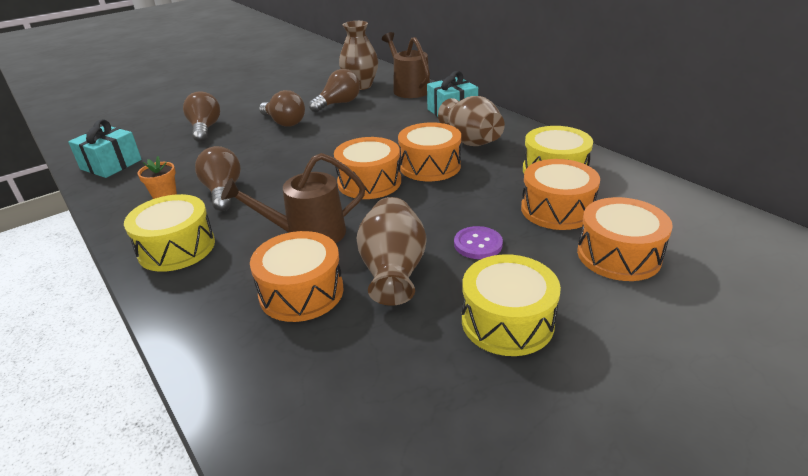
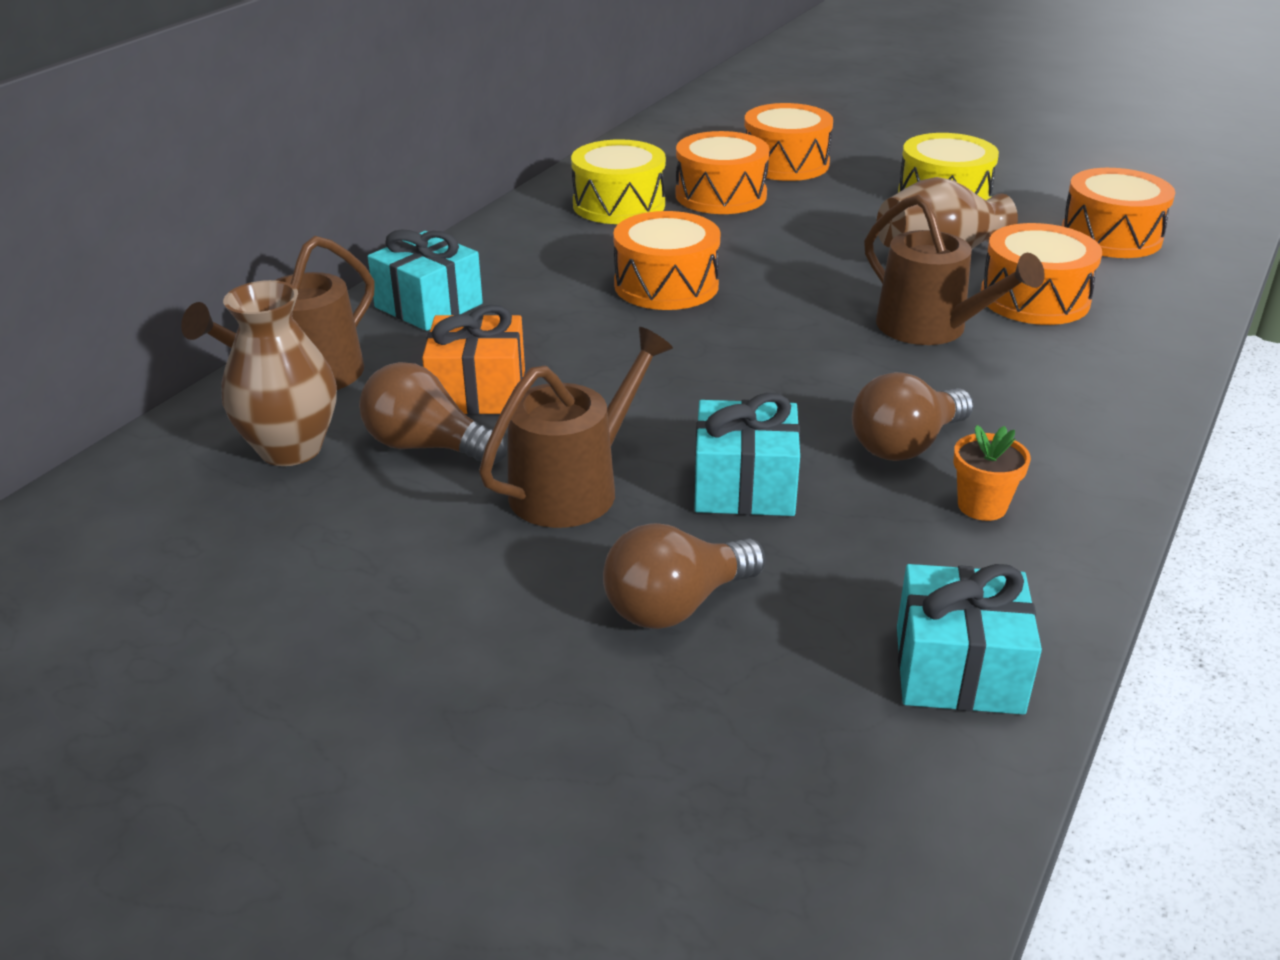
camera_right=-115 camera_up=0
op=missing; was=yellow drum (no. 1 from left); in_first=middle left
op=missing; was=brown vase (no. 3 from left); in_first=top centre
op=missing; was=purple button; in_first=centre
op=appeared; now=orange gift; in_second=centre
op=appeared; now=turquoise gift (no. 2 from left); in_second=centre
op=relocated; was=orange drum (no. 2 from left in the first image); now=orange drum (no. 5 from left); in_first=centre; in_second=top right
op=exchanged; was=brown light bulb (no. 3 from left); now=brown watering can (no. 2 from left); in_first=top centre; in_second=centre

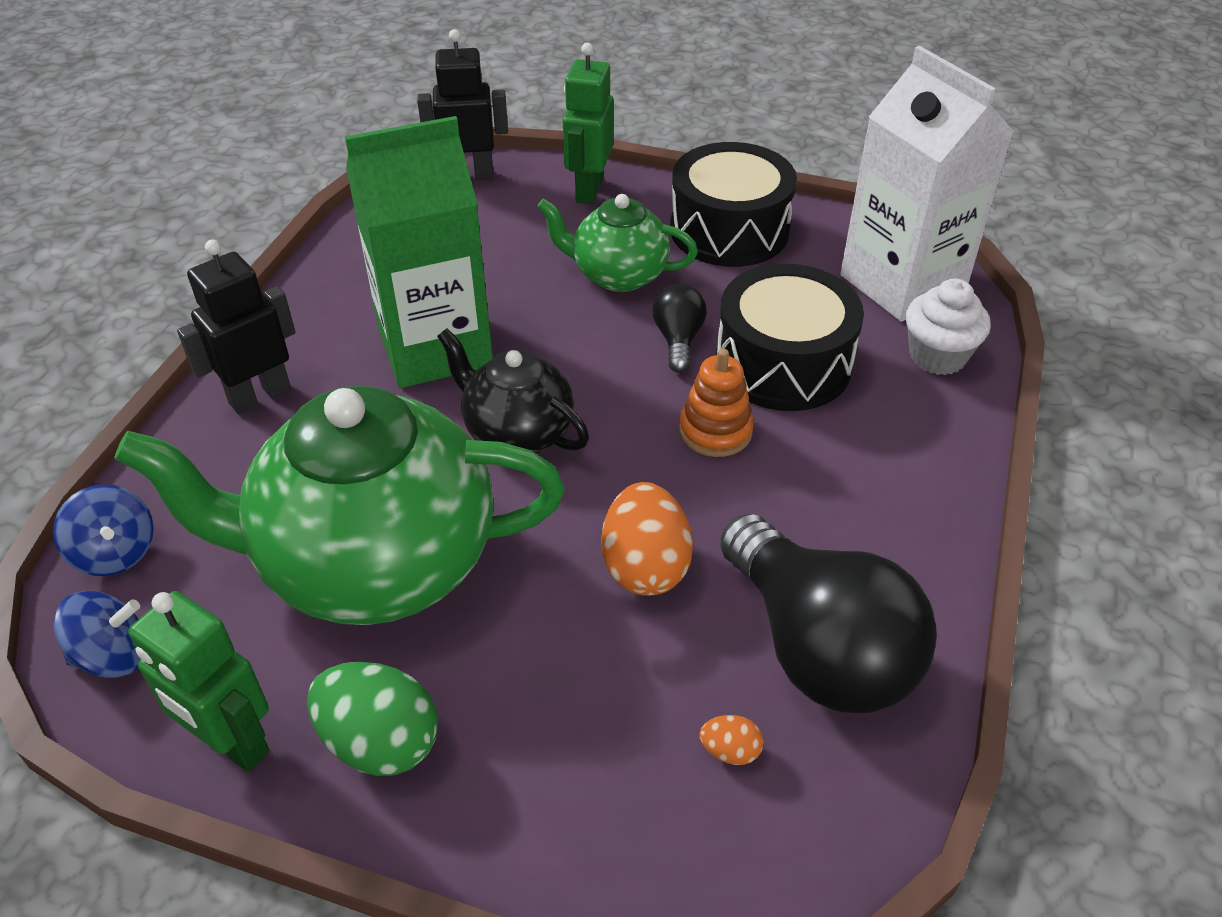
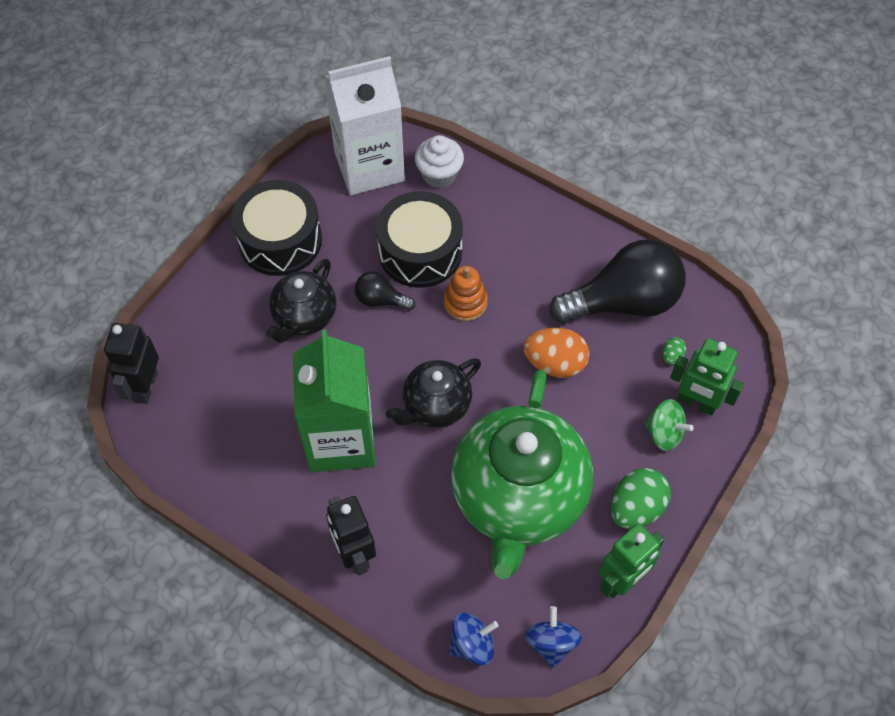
camera_right=-75 camera_up=15
op=appeared; now=green spinning top; in_second=middle right
op=relocated; was=green robot (no. 2 from left); in_first=top centre; in_second=middle right
op=colour; was=green teapot (no. 2 from left); now=black teapot (no. 1 from left); in_first=top centre; in_second=centre
op=colour; was=orange egg (no. 2 from left); now=green egg (no. 2 from left); in_first=bottom centre; in_second=middle right

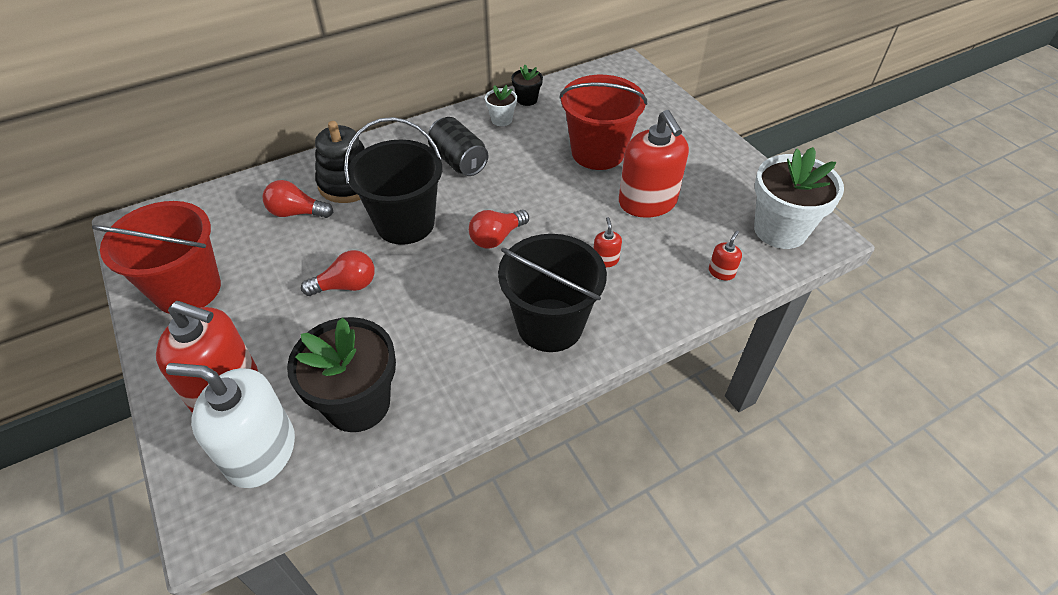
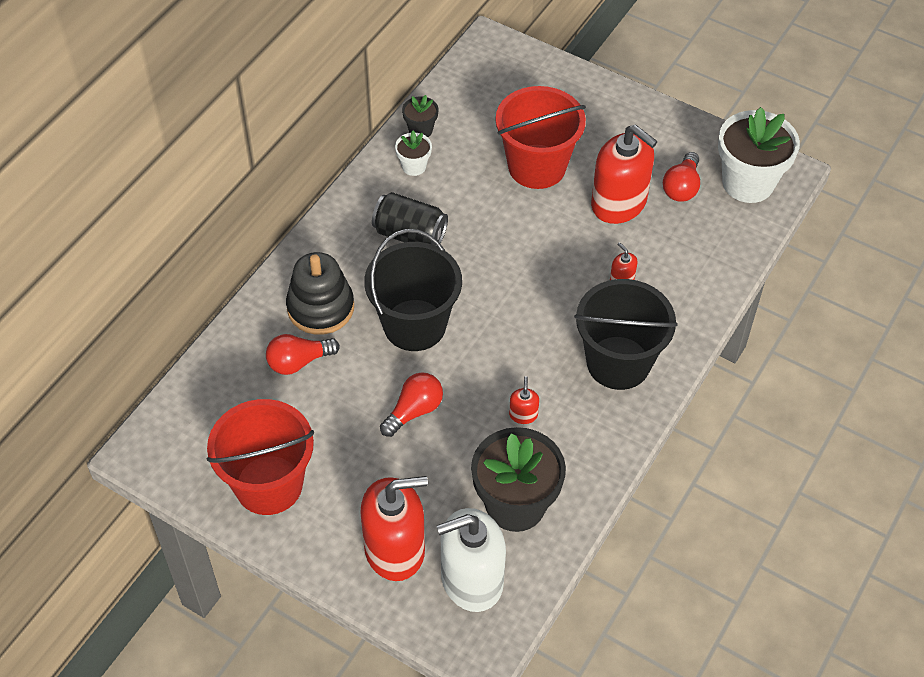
camera_right=-30 camera_up=5
op=relocated; was=red light bulb (no. 3 from left); in_first=centre; in_second=top right
op=relocated; was=red soap dispenser (no. 4 from left in the first image); now=red soap dispenser (no. 2 from left); in_first=middle right; in_second=centre

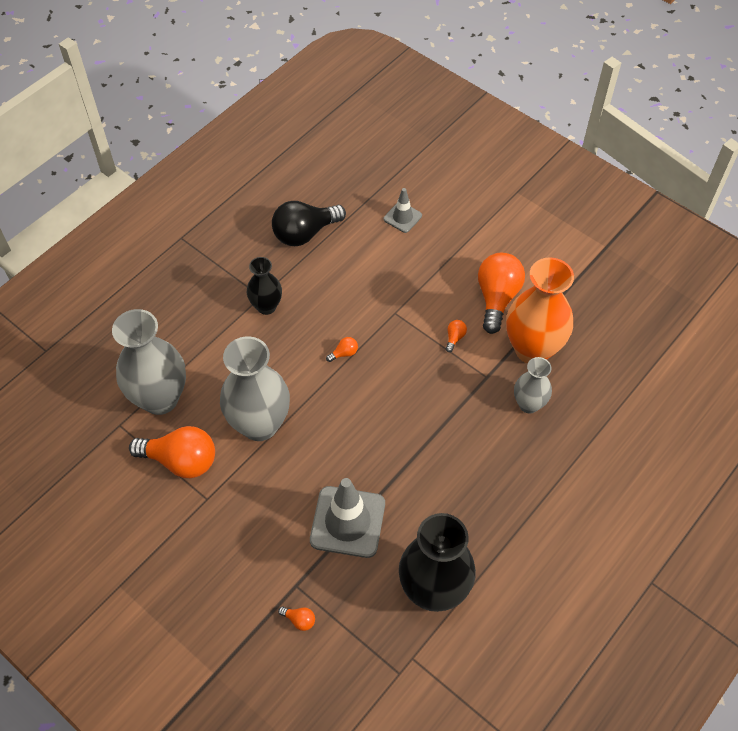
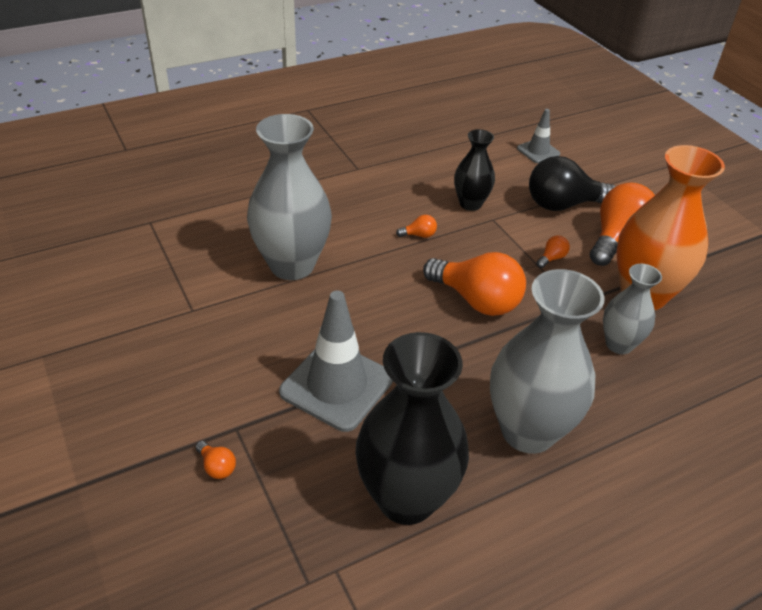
camera_right=20 camera_up=-15
op=relocated; was=grey vase (no. 1 from left in the first image); now=grey vase (no. 2 from left); in_first=middle left; in_second=middle right
op=relocated; was=orange light bulb (no. 1 from left in the first image); now=orange light bulb (no. 3 from left); in_first=middle left; in_second=centre
op=relocated; was=black vase (no. 1 from left in the first image); now=black vase (no. 2 from left); in_first=centre; in_second=top centre
op=relocated; was=black light bulb; in_first=top centre; in_second=top right

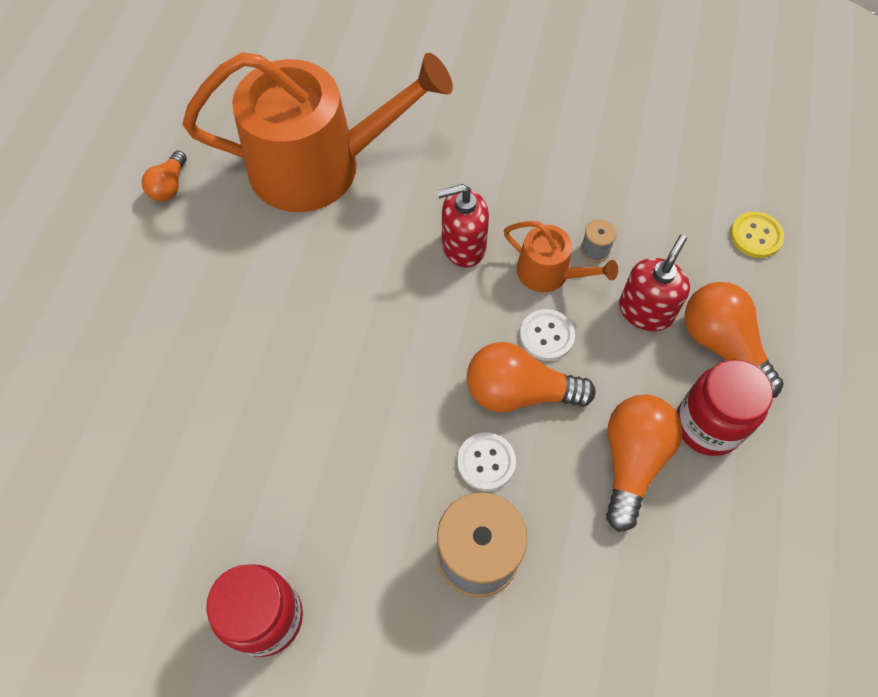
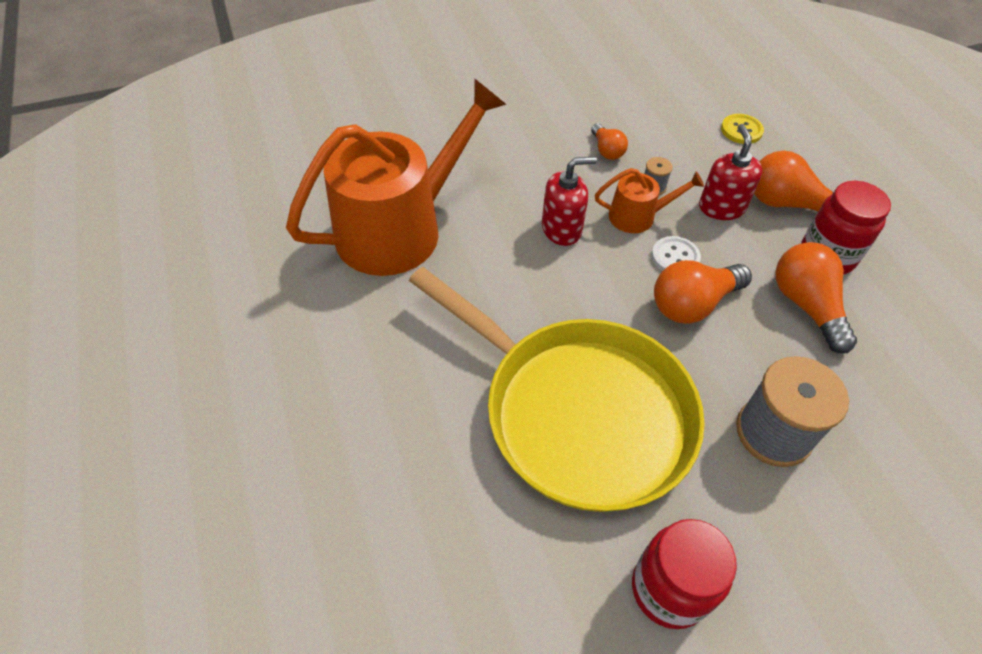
camera_right=-35 camera_up=-10
op=missing; was=white button (no. 1 from left); in_first=centre
op=appeared; now=yellow pan; in_second=centre
op=relocated; was=orange light bulb (no. 1 from left); in_first=top left; in_second=top centre
op=spun; was=red soap dispenser (no. 1 from left); in_first=top centre; in_second=top centre; clockwise=-150

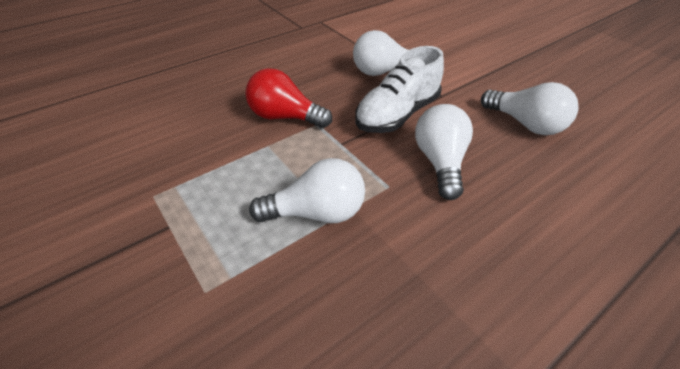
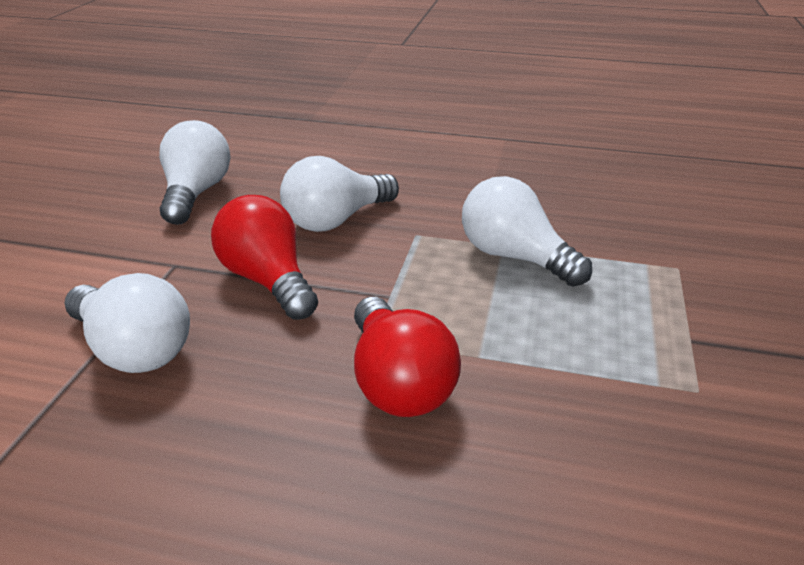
camera_right=-130 camera_up=-10
op=exchanged; was=white shoe; now=red light bulb (no. 1 from left); in_first=top centre; in_second=middle left

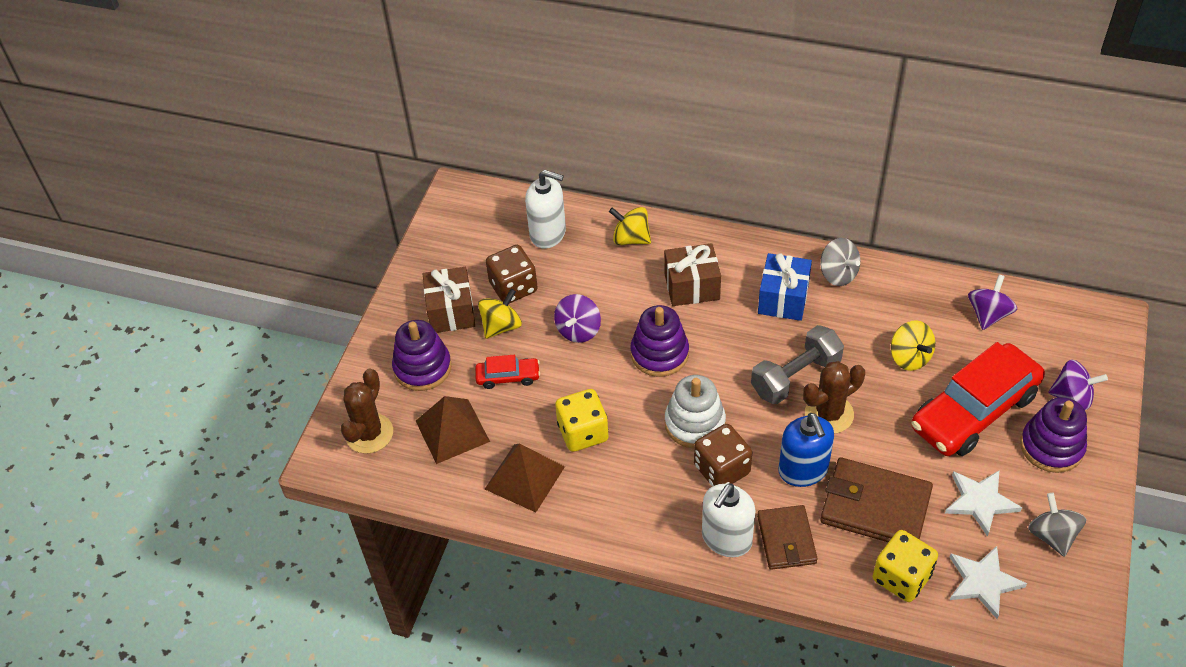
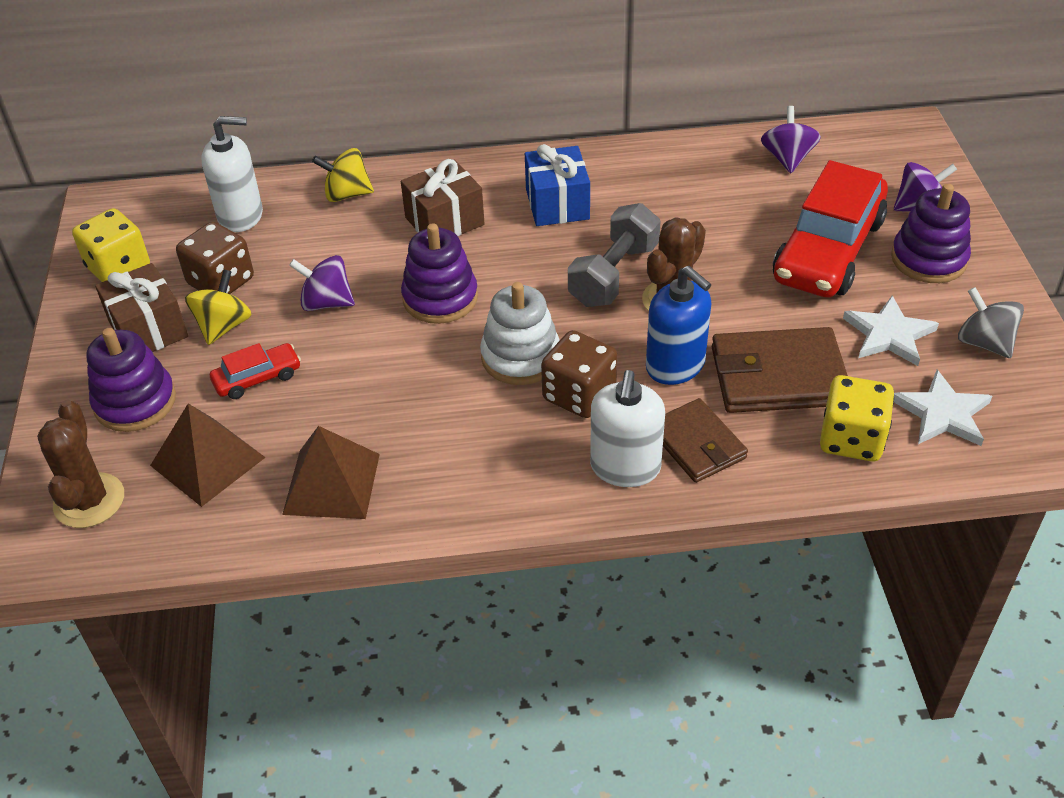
camera_right=-25 camera_up=-5
op=missing; was=grey spinning top (no. 1 from left); in_first=middle right
op=missing; was=yellow spinning top (no. 3 from left); in_first=middle right
op=relocated; was=yellow dice (no. 1 from left); in_first=centre; in_second=top left
op=spun; was=purple spinning top (no. 1 from left); in_first=centre; in_second=middle left; clockwise=105

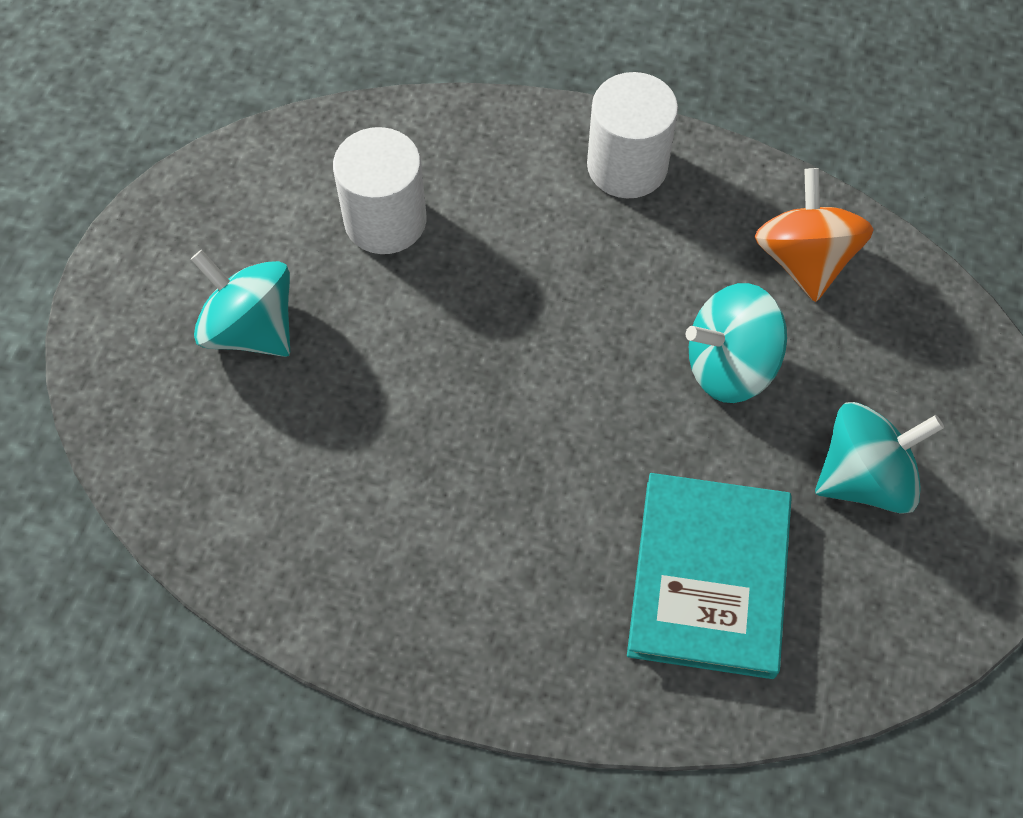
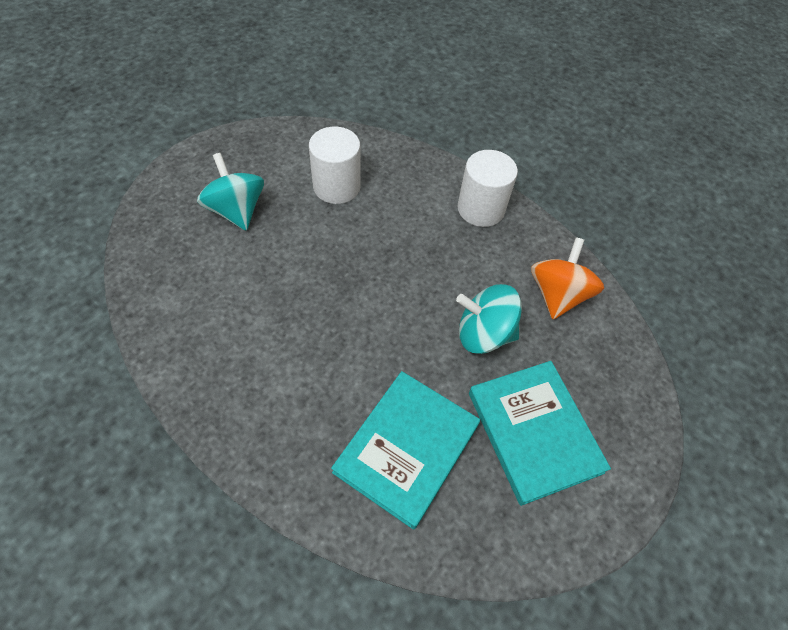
camera_right=20 camera_up=-5
op=exchanged; was=turquoise spinning top (no. 3 from left); now=turquoise book (no. 2 from left); in_first=middle right; in_second=bottom right

